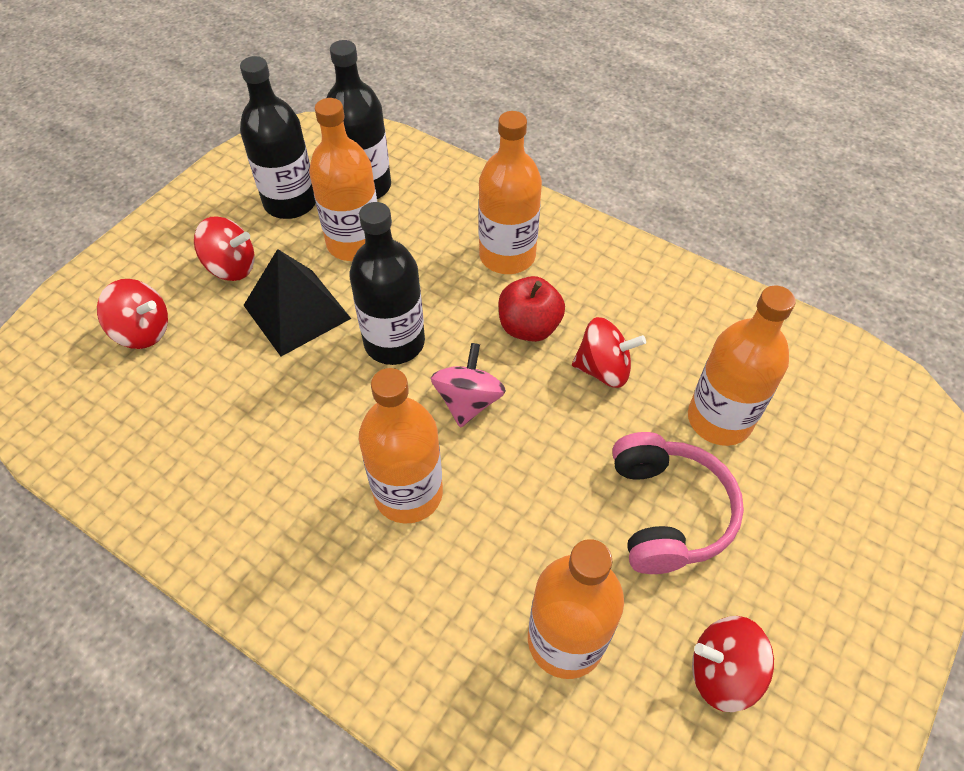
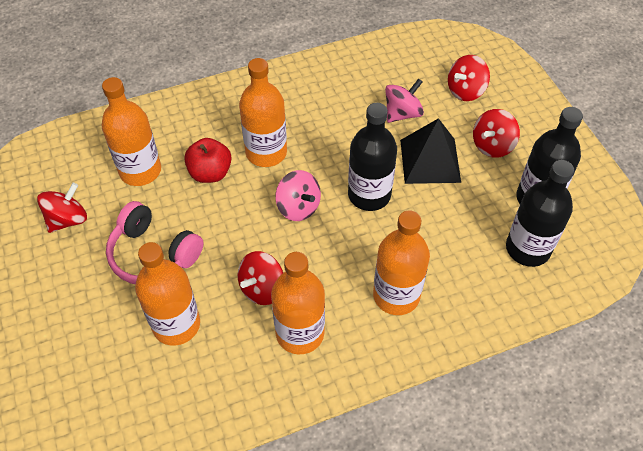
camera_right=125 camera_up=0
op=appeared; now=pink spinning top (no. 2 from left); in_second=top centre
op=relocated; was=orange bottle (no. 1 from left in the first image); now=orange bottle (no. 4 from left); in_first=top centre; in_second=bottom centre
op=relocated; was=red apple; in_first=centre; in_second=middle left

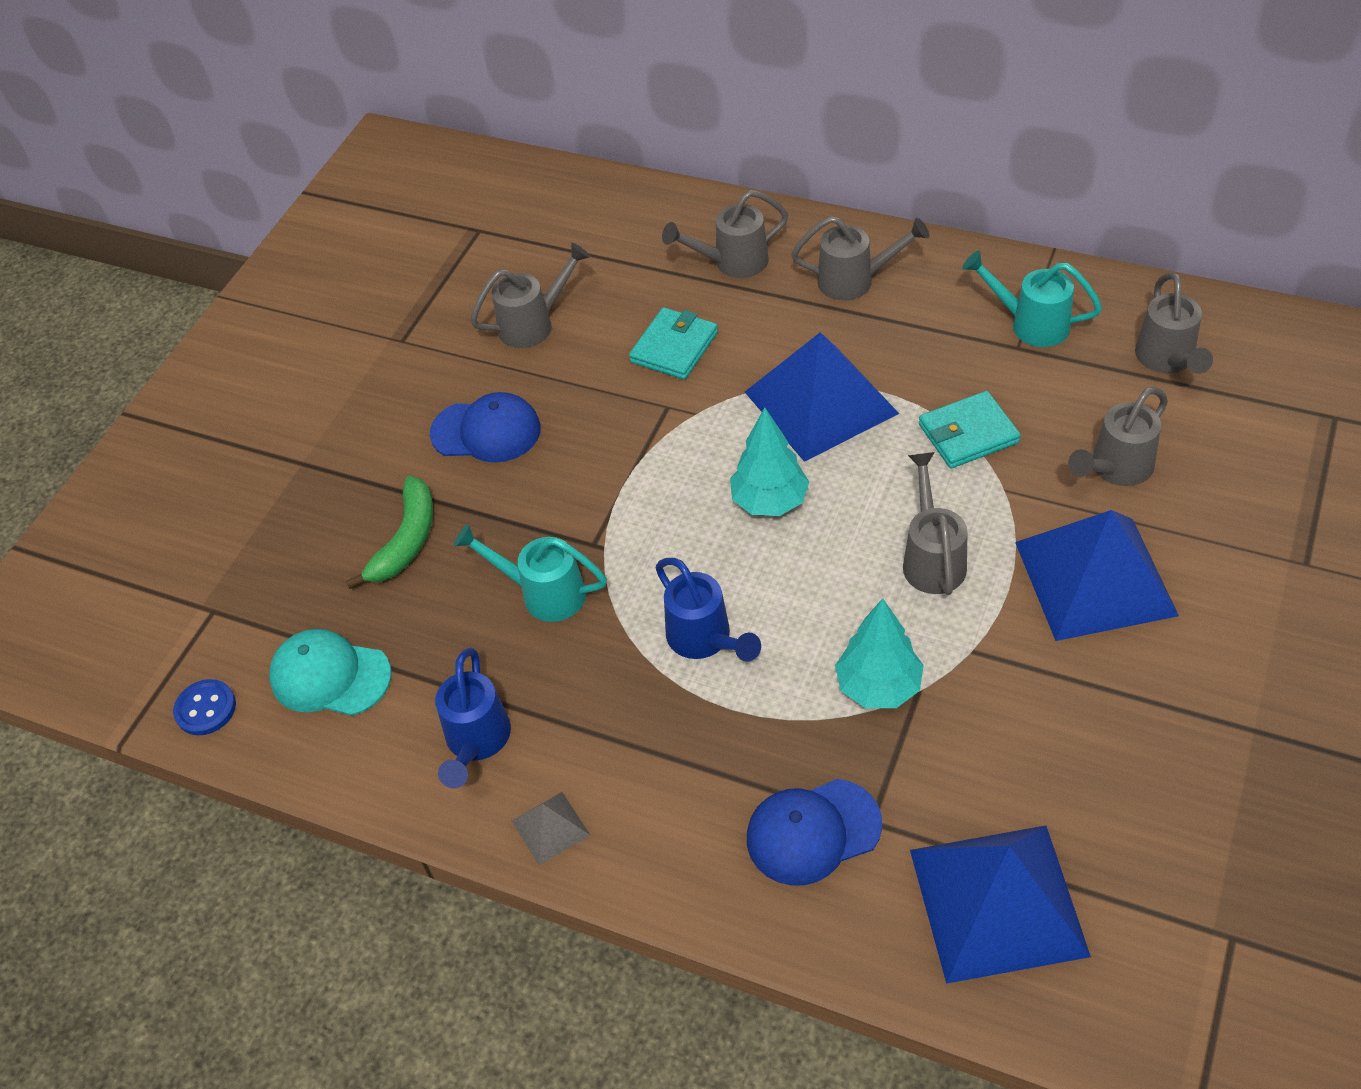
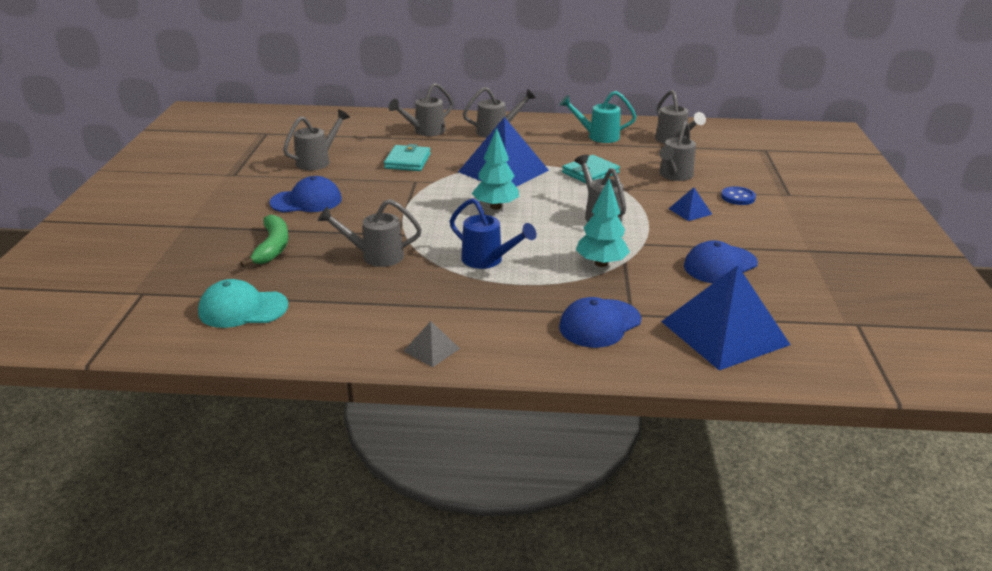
camera_right=-25 camera_up=-20
op=missing; was=blue watering can (no. 1 from left); in_first=centre
op=appeared; now=blue cap (no. 3 from left); in_second=middle right
op=relocated; was=blue button; in_first=middle left; in_second=middle right
op=colour; was=turquoise watering can (no. 1 from left); now=grey watering can (no. 2 from left); in_first=centre; in_second=centre
op=size; was=blue pyramid (no. 3 from left in the first image); in_first=middle right; in_second=middle right; ratio=0.43

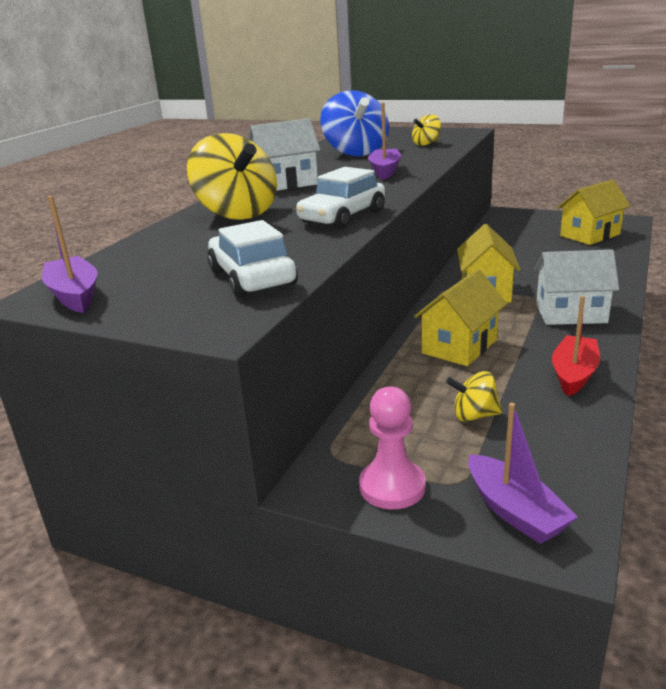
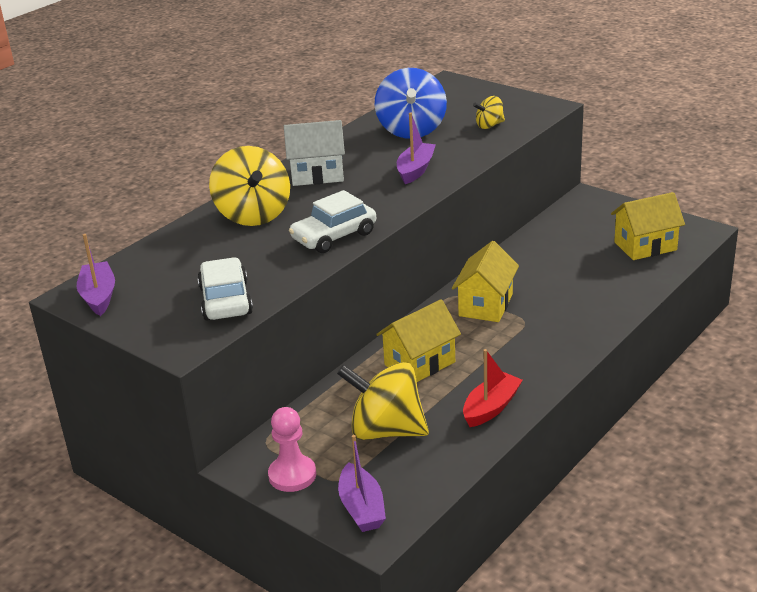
camera_right=15 camera_up=5
op=missing; was=white house (no. 2 from left); in_first=middle right
op=size; was=yellow spinning top (no. 3 from left in the first image); in_first=middle right; in_second=bottom centre; ratio=2.03

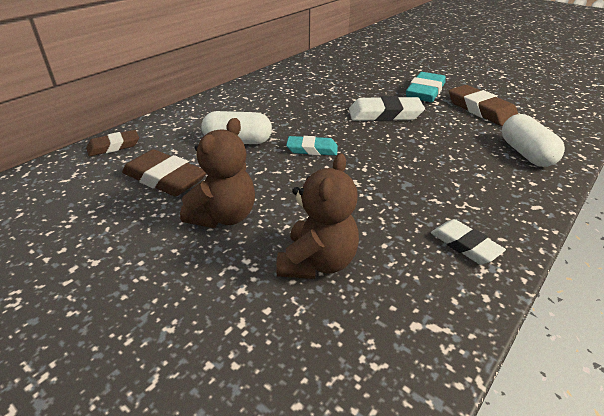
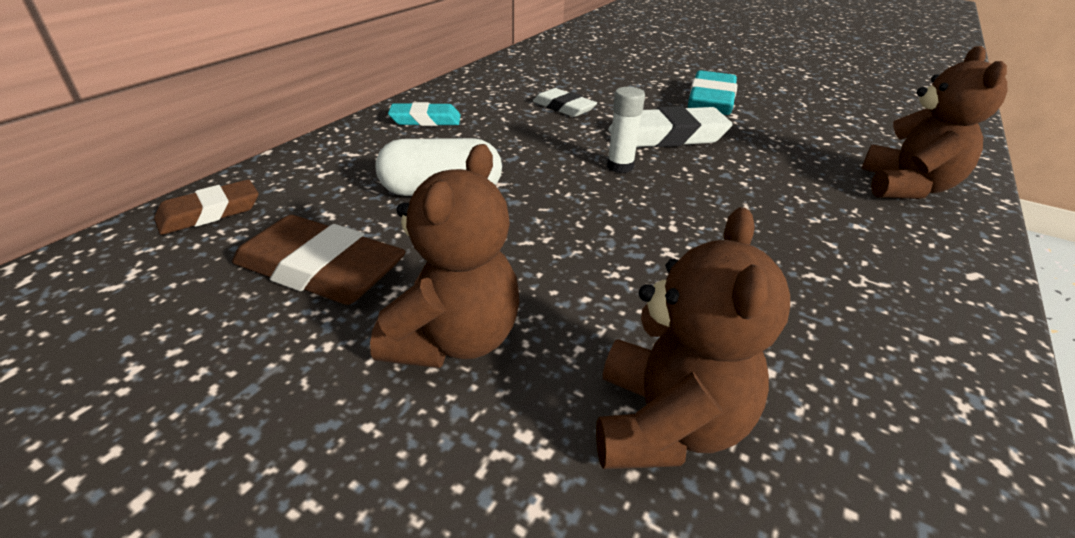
camera_right=-10 camera_up=0
op=missing; was=brown eraser (no. 3 from left); in_first=top right
op=appeared; now=white glue stick; in_second=top centre
op=relocated; was=turquoise eraser (no. 1 from left); in_first=centre; in_second=top centre
op=relocated; was=white eraser (no. 2 from left in the first image); now=white eraser (no. 1 from left); in_first=middle right; in_second=top centre
op=exchanged; was=white capsule (no. 2 from left); now=brown teddy bear (no. 3 from left); in_first=middle right; in_second=top right

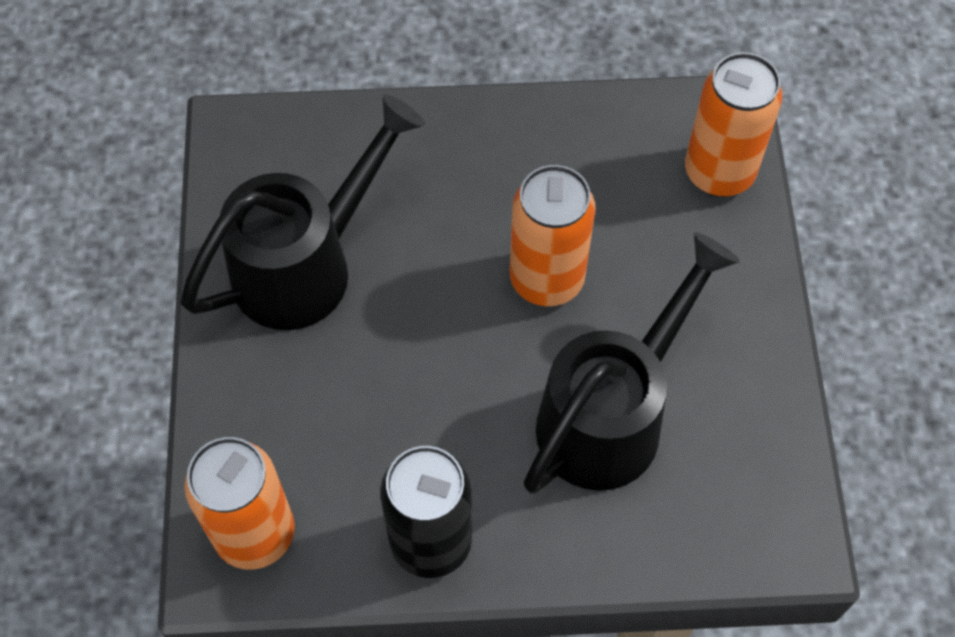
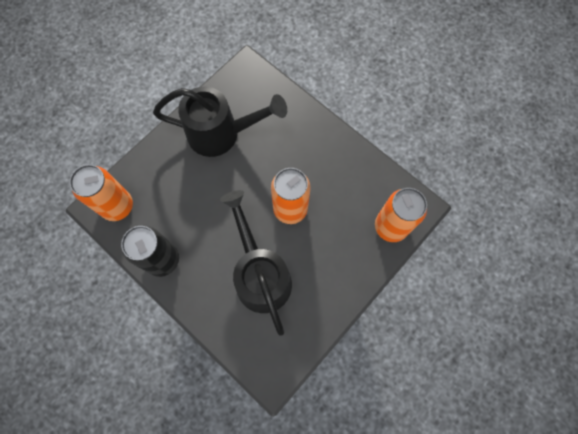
camera_right=45 camera_up=10
op=spun; was=black watering can (no. 2 from left); in_first=centre; in_second=centre; clockwise=-105

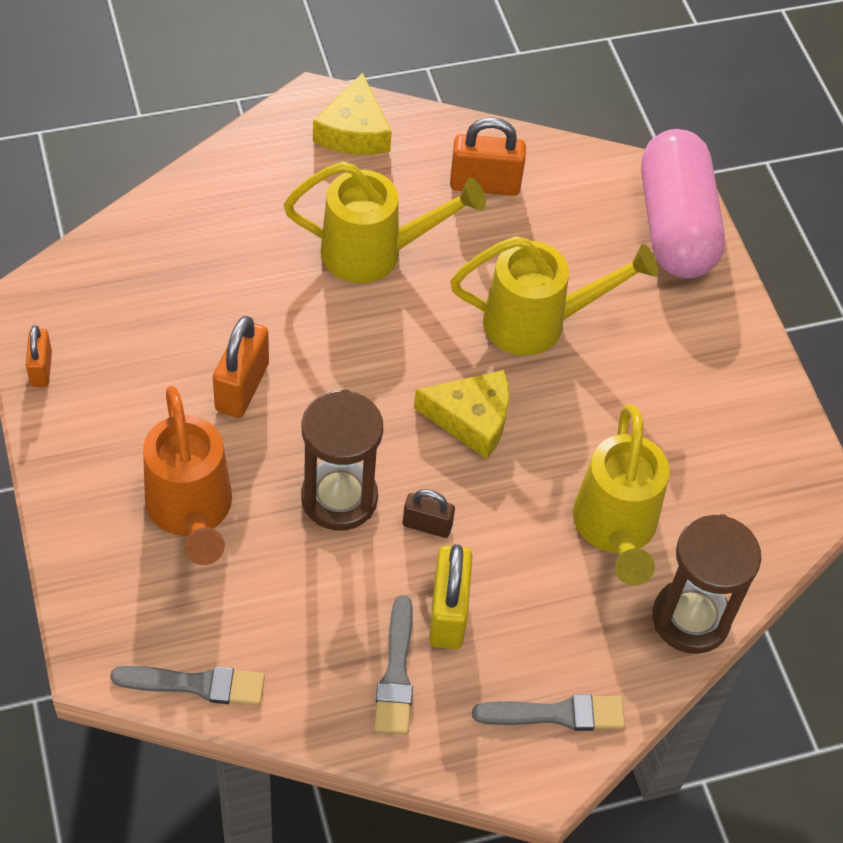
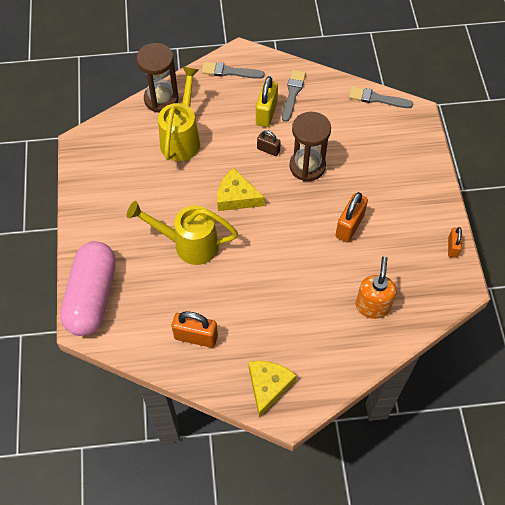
camera_right=-165 camera_up=5
op=missing; was=orange watering can; in_first=middle left
op=missing; was=yellow watering can (no. 1 from left); in_first=top centre
op=appeared; now=orange soap dispenser; in_second=middle right

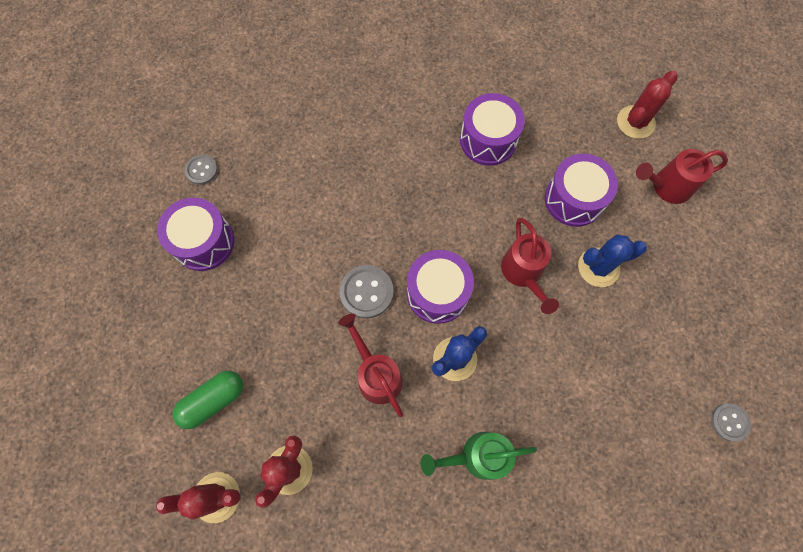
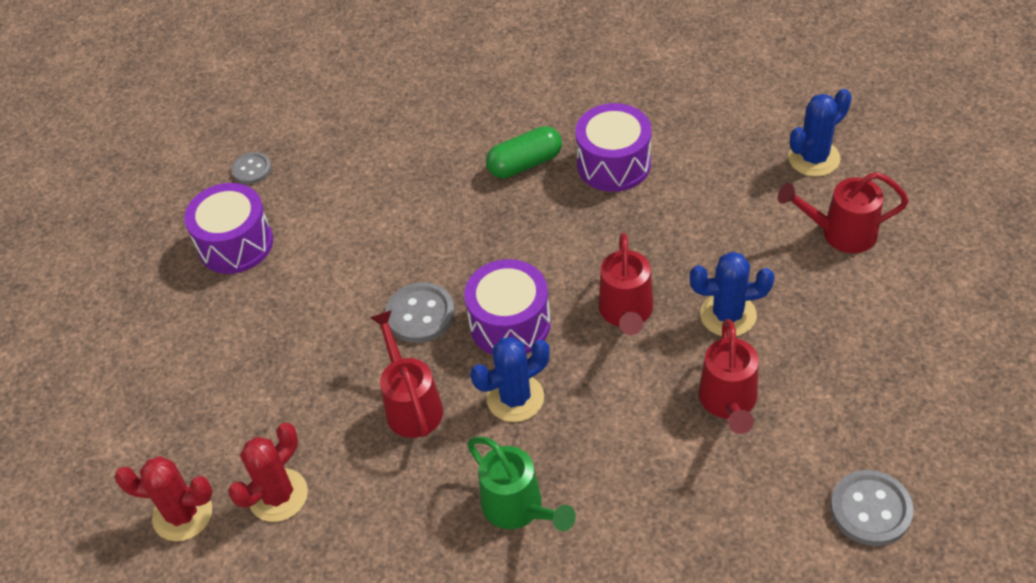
camera_right=15 camera_up=-20
op=missing; was=purple drum (no. 4 from left); in_first=middle right
op=appeared; now=red watering can (no. 3 from left); in_second=middle right
op=relocated; was=green capsule; in_first=bottom left; in_second=top centre
op=colour; was=red cactus (no. 3 from left); now=blue cactus (no. 3 from left); in_first=top right; in_second=top right
op=spun; was=green watering can; in_first=bottom centre; in_second=bottom centre; clockwise=-135
op=size; was=grey button (no. 3 from left); in_first=bottom right; in_second=bottom right; ratio=1.58

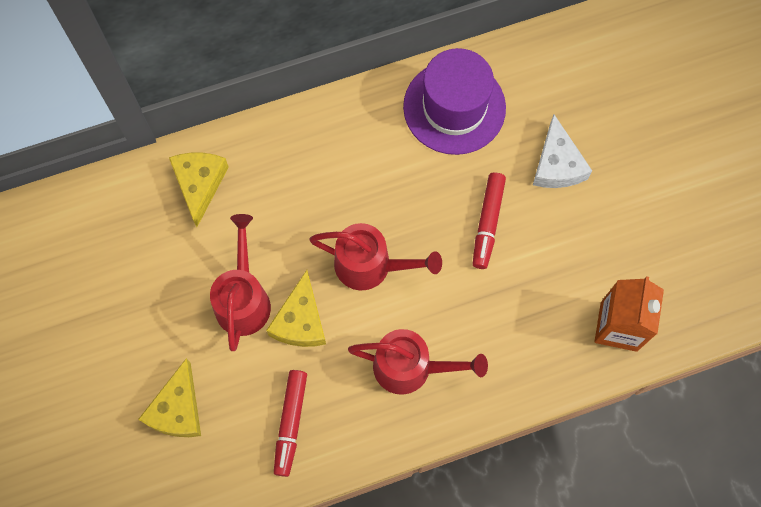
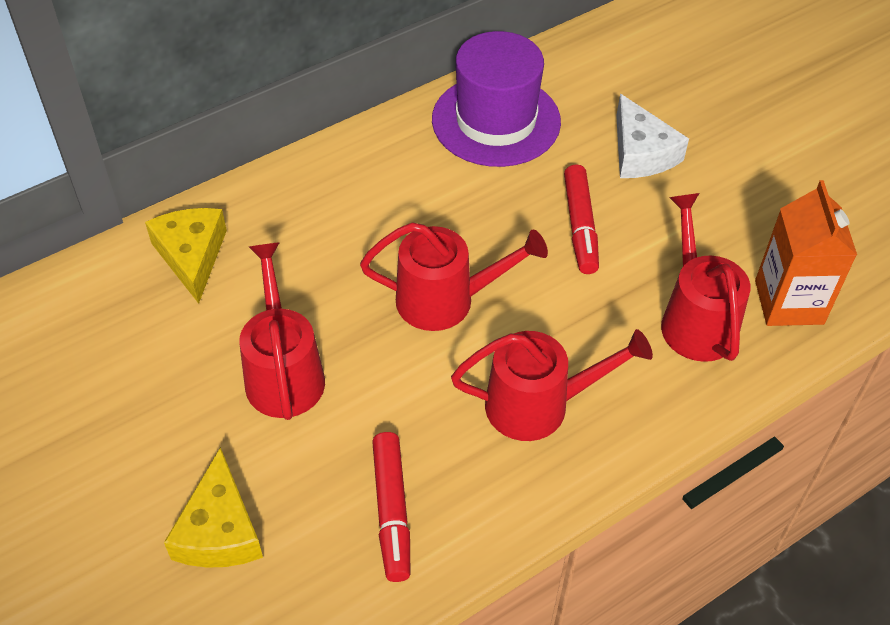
camera_right=-15 camera_up=-20
op=missing; was=yellow cheese (no. 3 from left); in_first=centre
op=appeared; now=red watering can (no. 4 from left); in_second=middle right

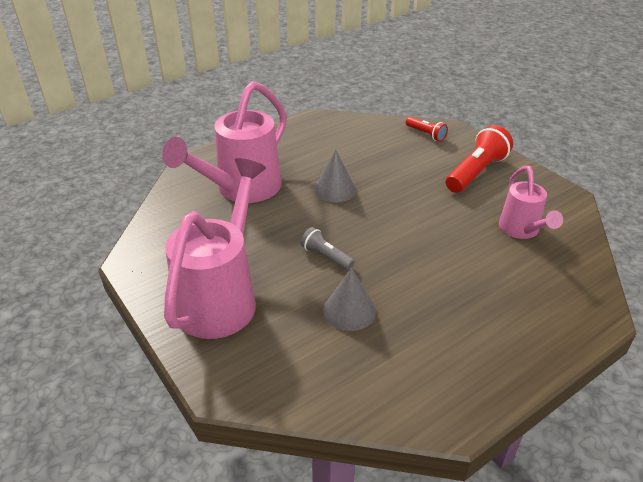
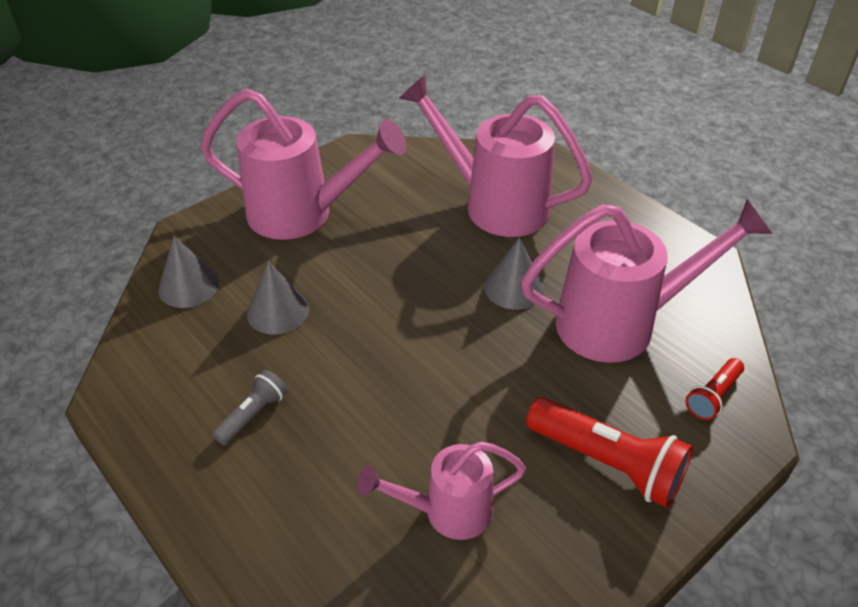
camera_right=85 camera_up=5
op=appeared; now=grey cone (no. 1 from left); in_second=middle left
op=appeared; now=pink watering can (no. 4 from left); in_second=middle right
op=relocated; was=grey flashlight; in_first=centre; in_second=bottom left

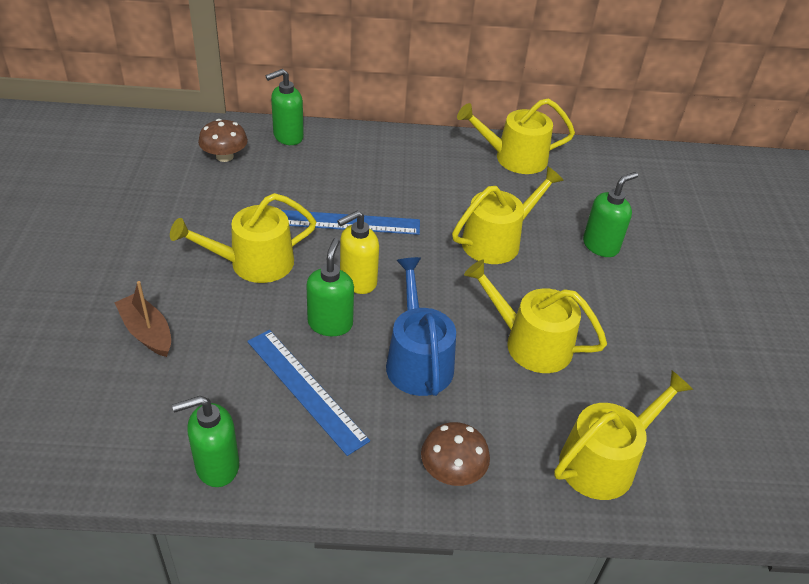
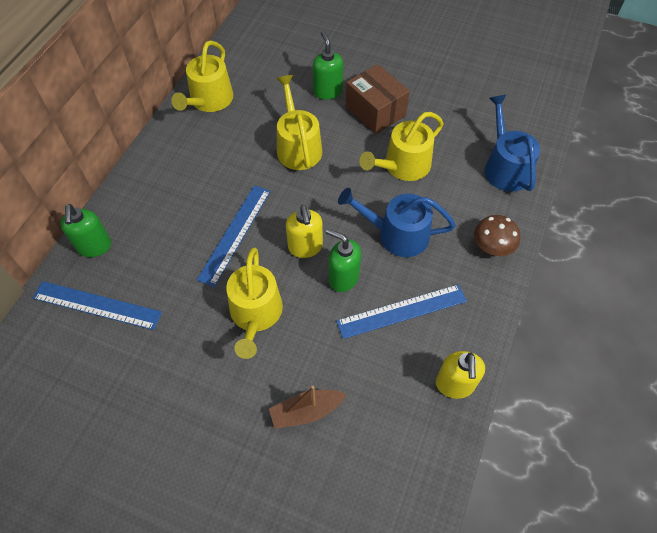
camera_right=-65 camera_up=15
op=appeared; now=brown box; in_second=top centre
op=exchanged; was=brown mushroom (no. 1 from left); now=blue ruler (no. 1 from left); in_first=top left; in_second=middle left
op=colour; was=green soap dispenser (no. 1 from left); now=yellow soap dispenser (no. 2 from left); in_first=bottom left; in_second=bottom right
op=colour; was=yellow watering can (no. 5 from left); now=blue watering can (no. 2 from left); in_first=bottom right; in_second=top right

